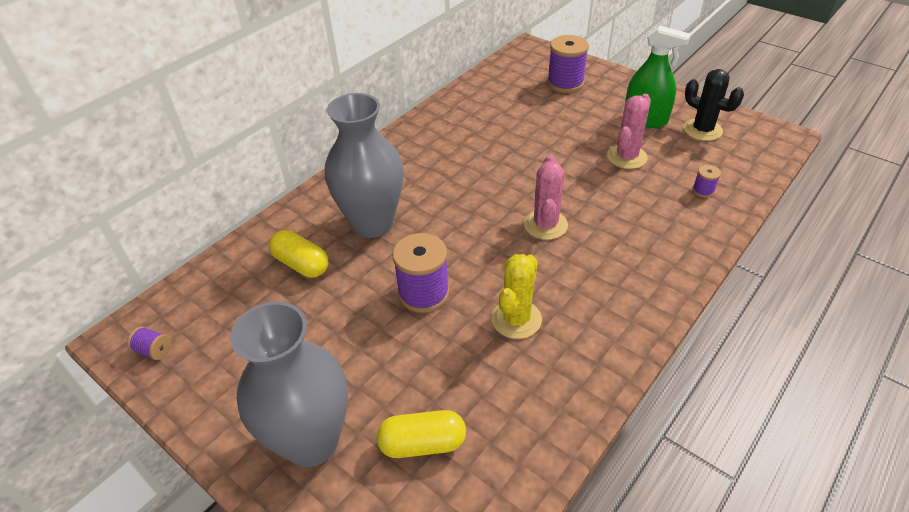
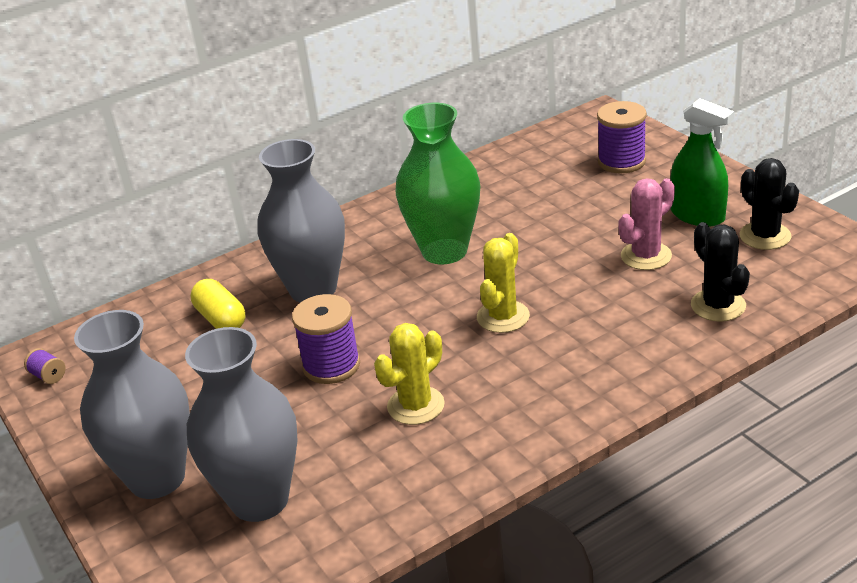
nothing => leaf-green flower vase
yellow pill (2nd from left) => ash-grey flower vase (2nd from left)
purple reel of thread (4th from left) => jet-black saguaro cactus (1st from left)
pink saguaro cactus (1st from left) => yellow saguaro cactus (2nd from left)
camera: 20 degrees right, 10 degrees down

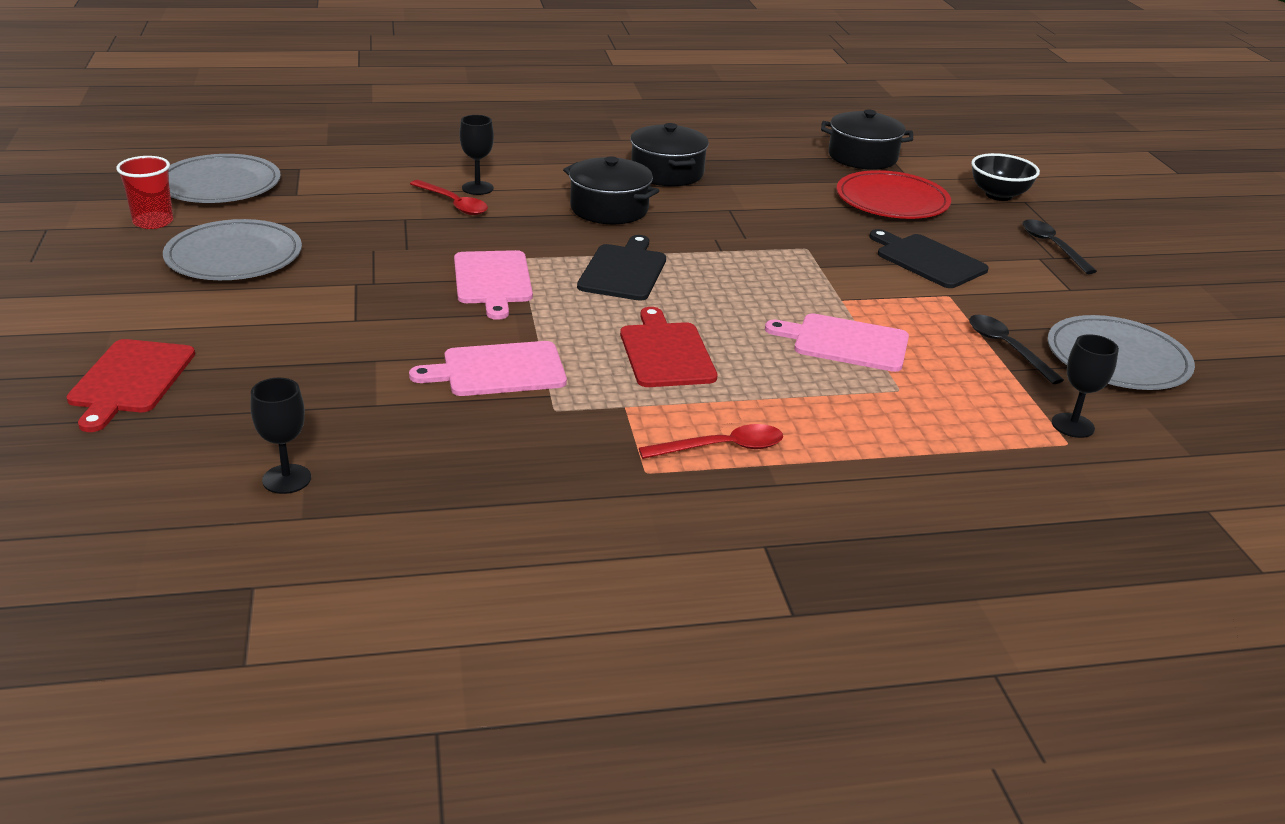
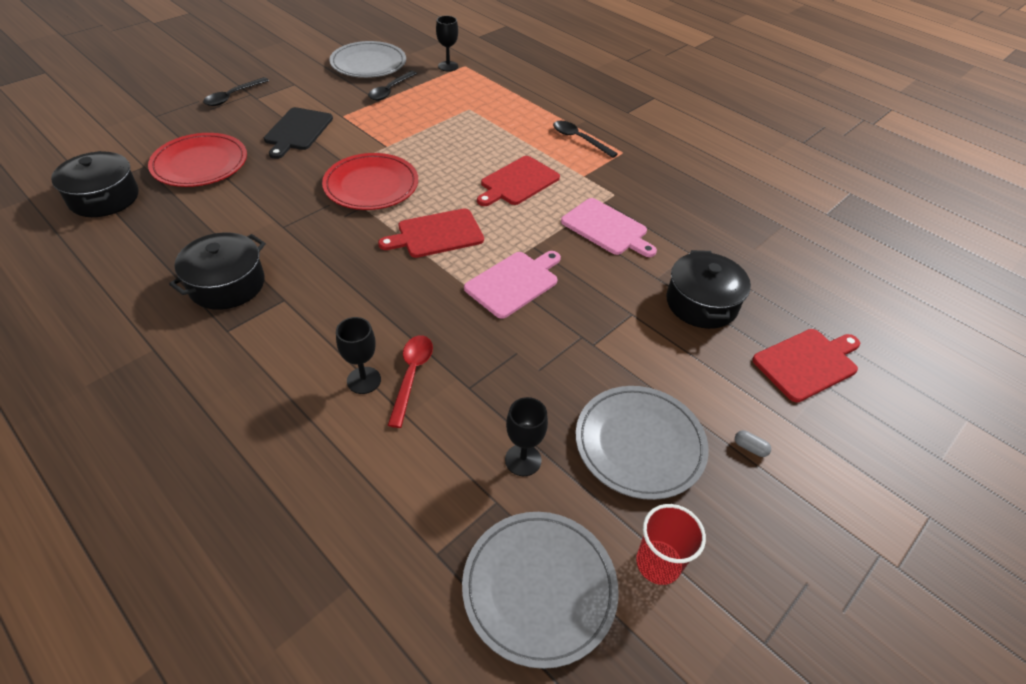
pink bread board (3rd from left) => nothing
jet-black serving bowl => nothing
nothing => crimson dinner plate (2nd from left)
nothing => ash-grey pill
jet-black wine glass (1st from left in the first image) => jet-black wine glass (3rd from left), move
jet-black stockpot (1st from left in the first image) => jet-black stockpot (3rd from left), move
jet-black bread board (1st from left) => crimson bread board (1st from left)
crimson spoon (2nd from left) => jet-black spoon (3rd from left)
camera: 125 degrees left, 15 degrees up

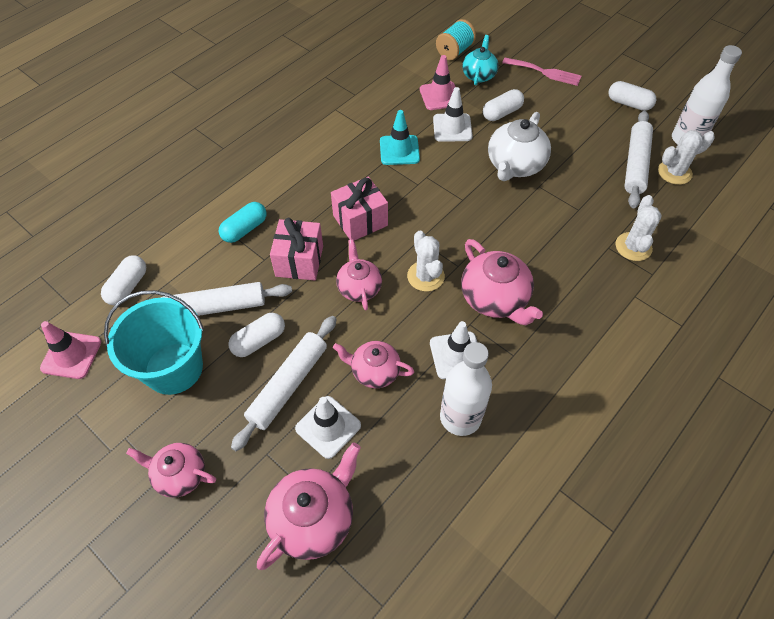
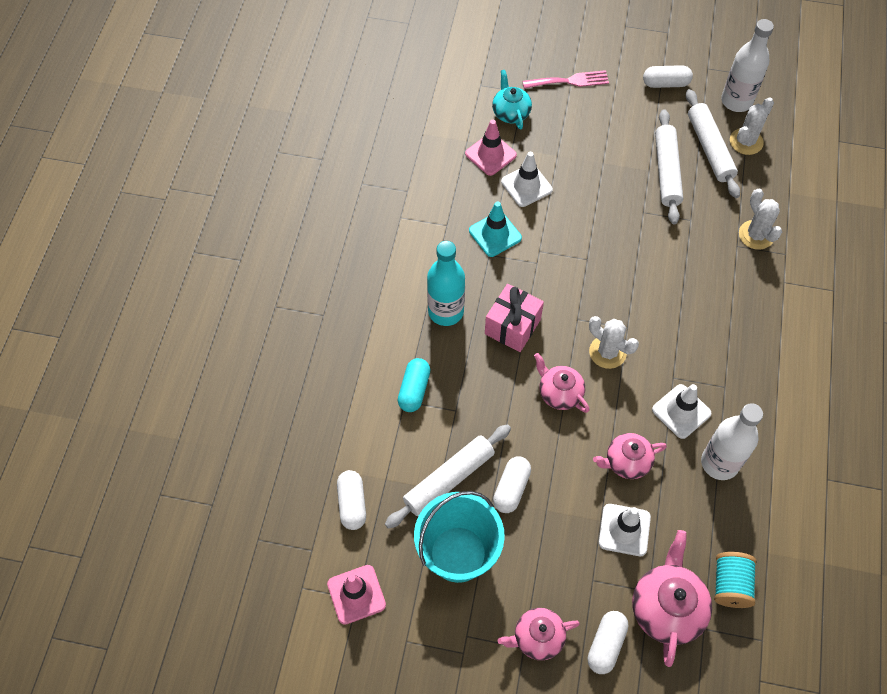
pink wrapped gift (1st from left) => nothing
pink tea pot (5th from left) => nothing
white tea pot => nothing
nothing => turquoise drink bottle
white pastry roller (2nd from left), move
turquoise reel of thread, move
white pill (3rd from left), move
camera: 30 degrees left, 5 degrees up

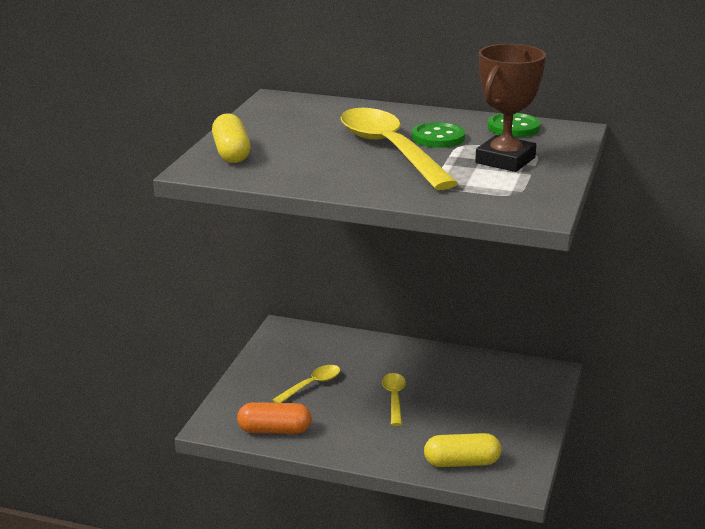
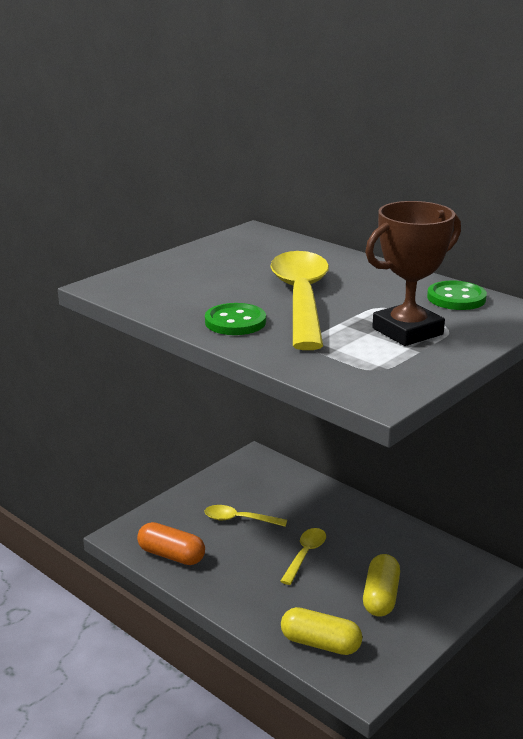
yellow pill (1st from left in the first image) => yellow pill (2nd from left), move
leaf-green shirt button (1st from left), move
yellow spoon (1st from left), 150 degrees counterclockwise
camera: 25 degrees right, 0 degrees up

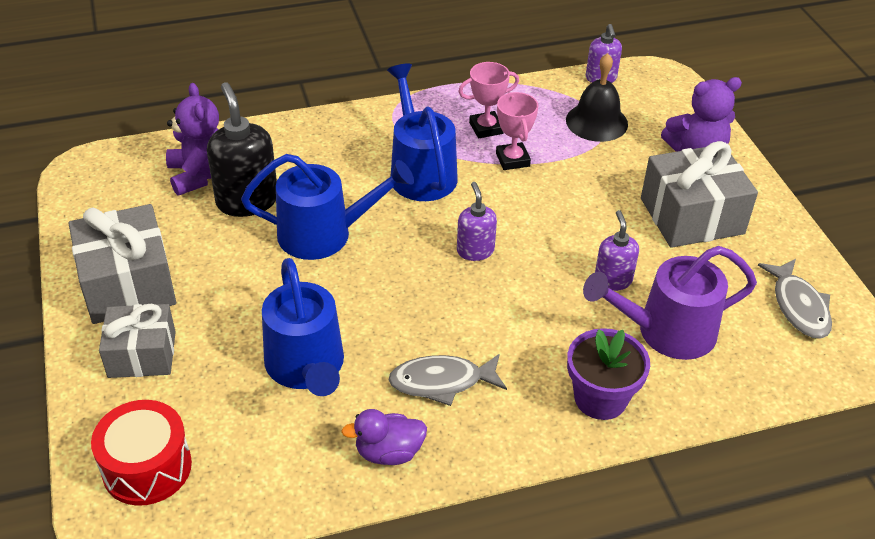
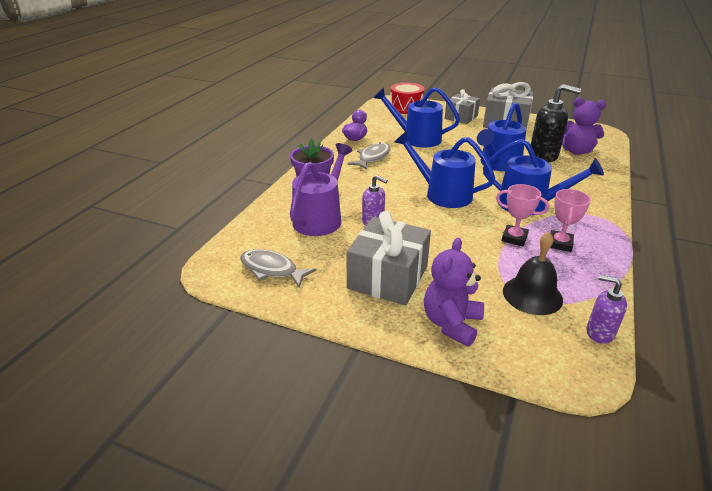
purple soap dispenser (1st from left) => cobalt sprinkling can (2nd from left)
camera: 130 degrees right, 10 degrees down

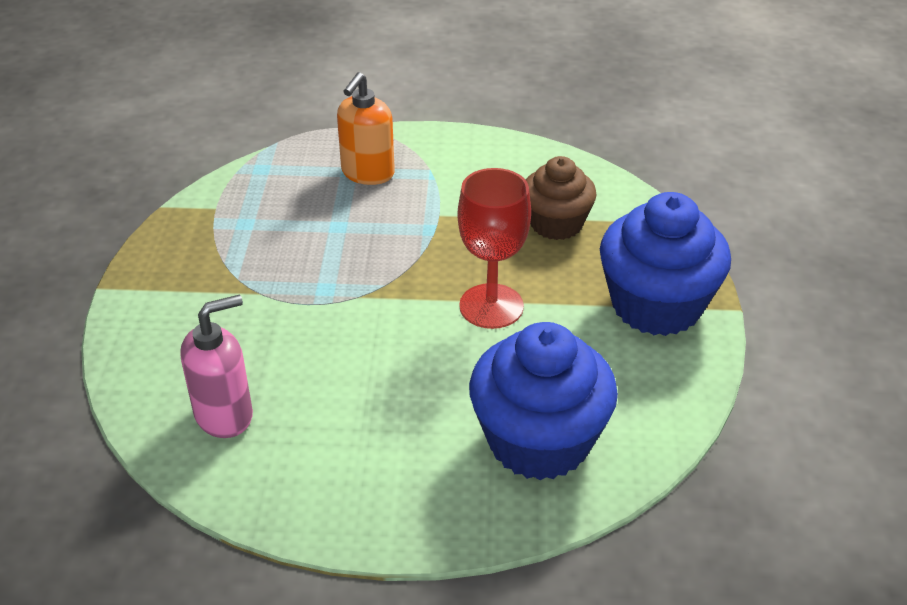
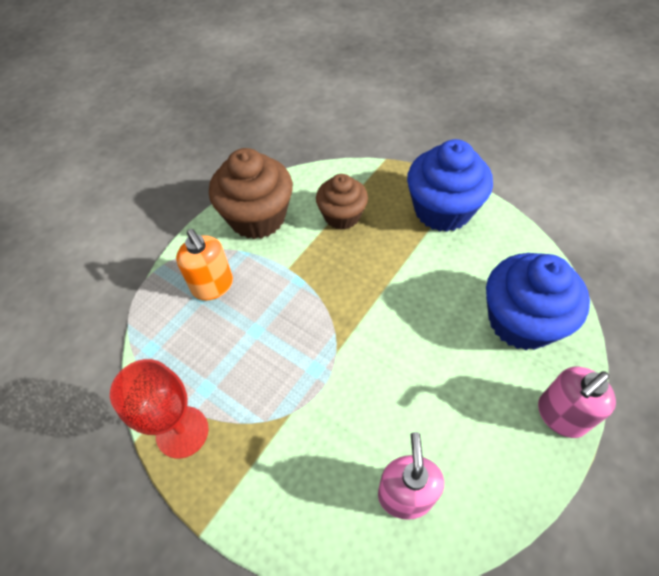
nothing => brown muffin (1st from left)
nothing => pink soap dispenser (2nd from left)
crimson wine glass, move
camera: 55 degrees left, 15 degrees up

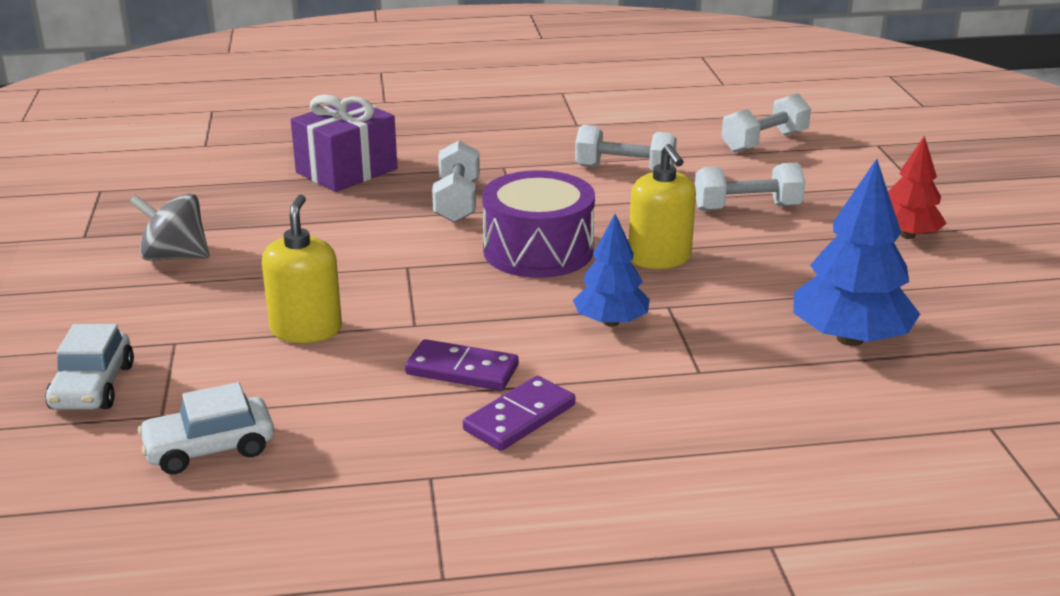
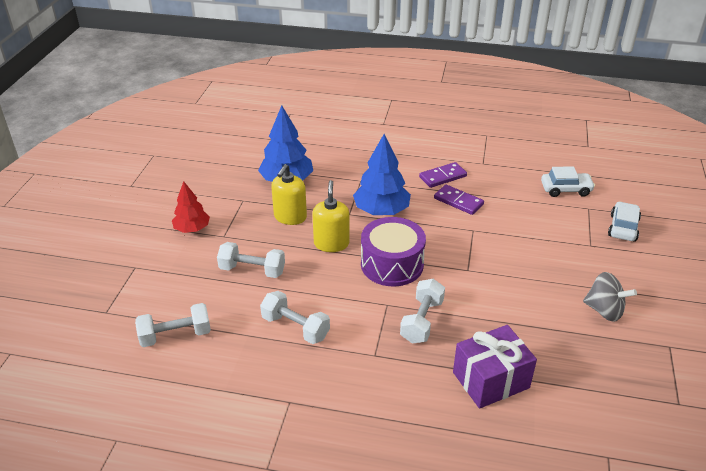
yellow soap dispenser (1st from left), move
cobalt tree (1st from left in the first image) => cobalt tree (2nd from left), x1.58
camera: 160 degrees left, 10 degrees up

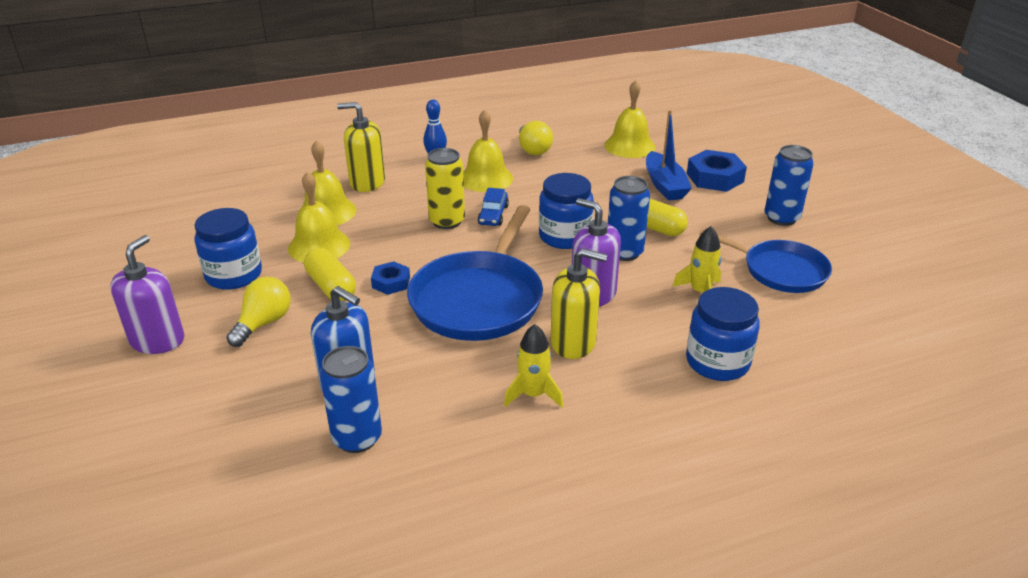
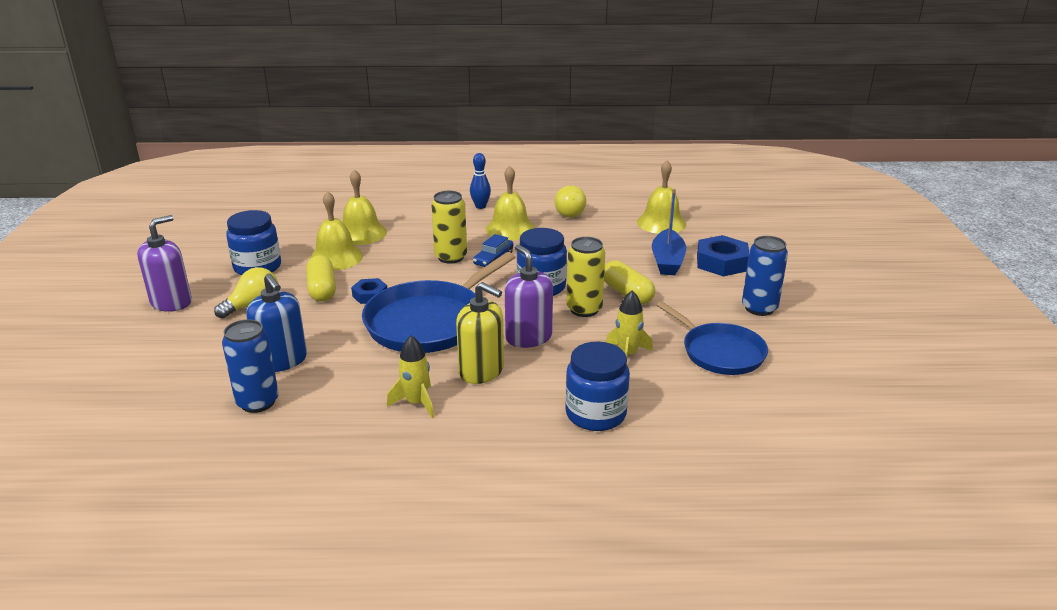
yellow soap dispenser (1st from left) => nothing
cobalt can (2nd from left) => yellow can (2nd from left)
camera: 20 degrees right, 5 degrees down

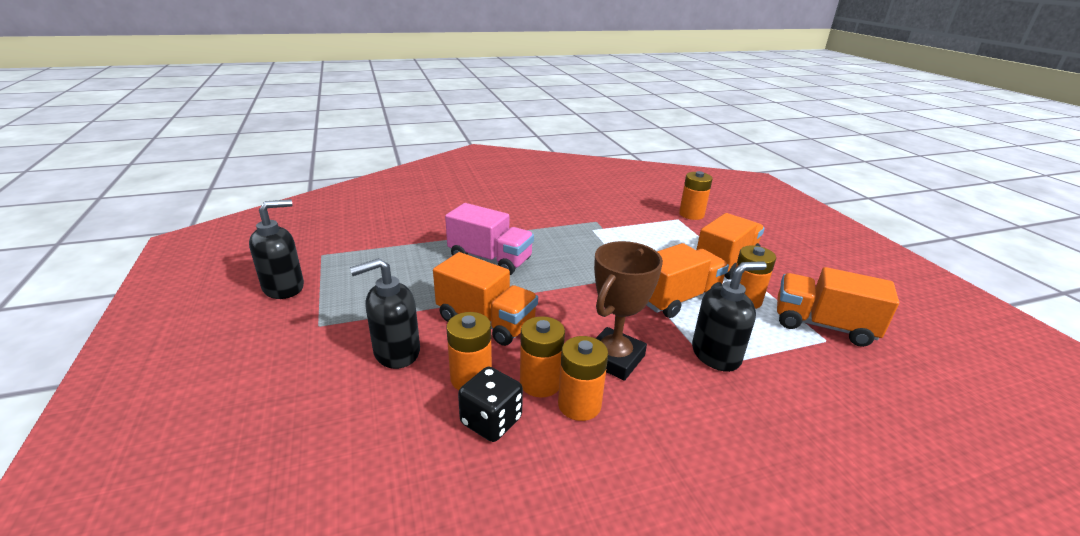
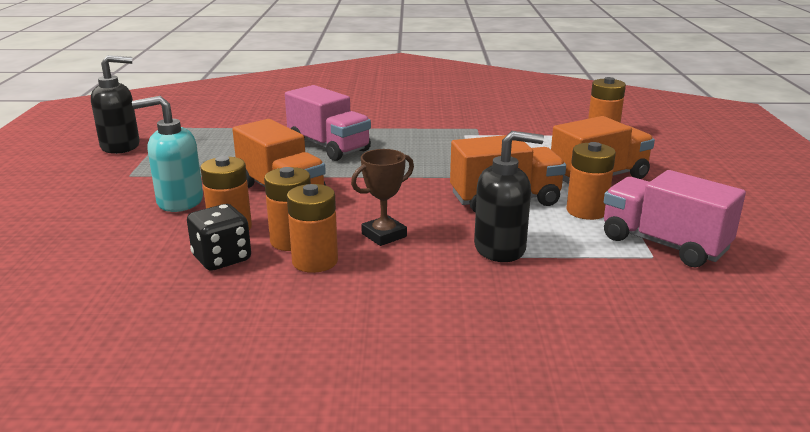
jet-black soap dispenser (2nd from left) => turquoise soap dispenser
orange truck (4th from left) => pink truck (2nd from left)
brown prize cup, x0.65
camera: 20 degrees right, 5 degrees down

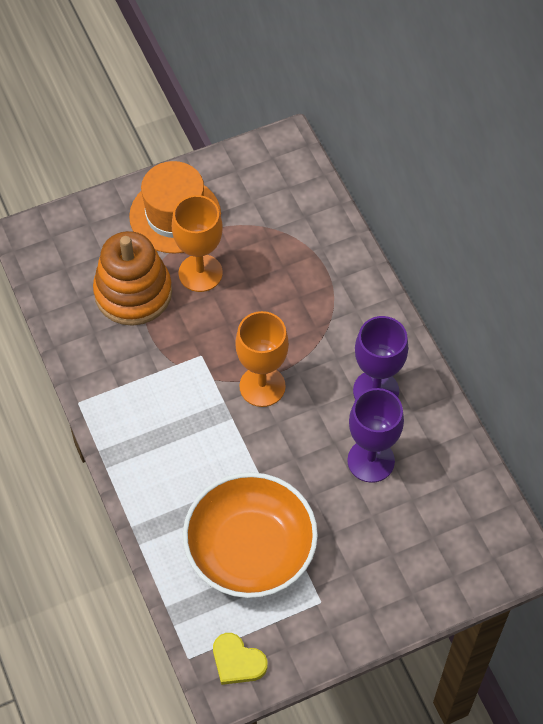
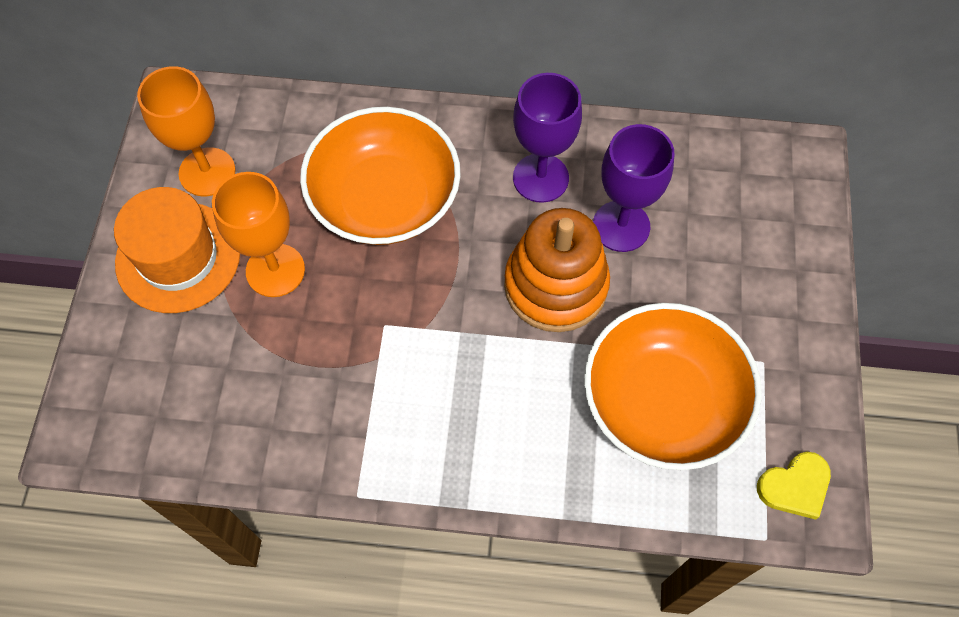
nothing => orange serving bowl (1st from left)
orange stacking rings, move
orange wine glass (2nd from left in the first image) => orange wine glass (1st from left), move
camera: 60 degrees left, 5 degrees up

